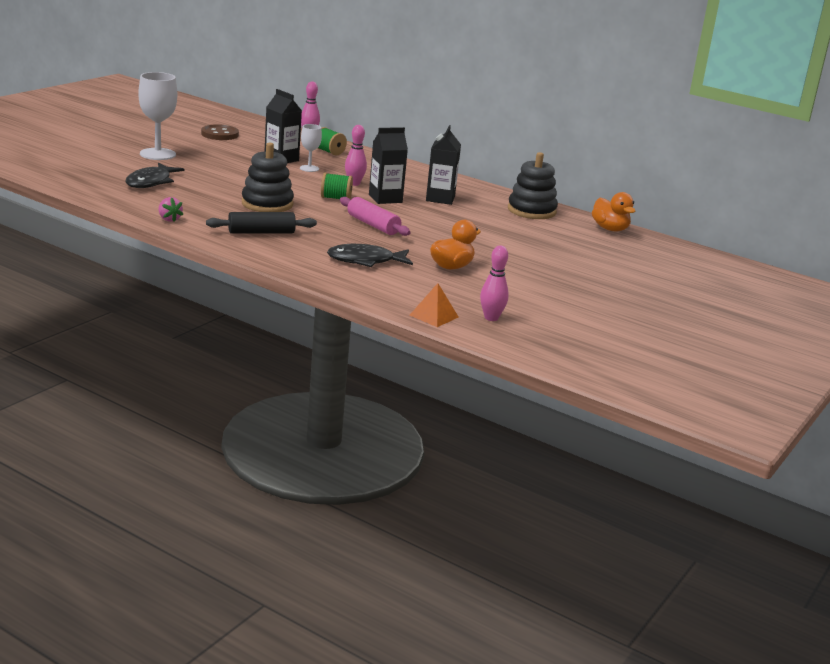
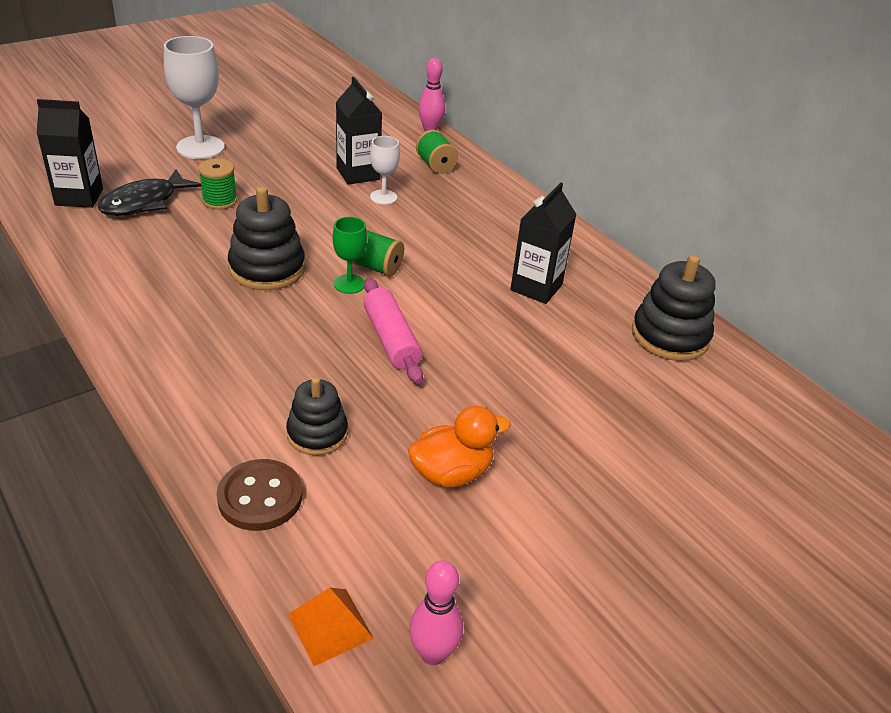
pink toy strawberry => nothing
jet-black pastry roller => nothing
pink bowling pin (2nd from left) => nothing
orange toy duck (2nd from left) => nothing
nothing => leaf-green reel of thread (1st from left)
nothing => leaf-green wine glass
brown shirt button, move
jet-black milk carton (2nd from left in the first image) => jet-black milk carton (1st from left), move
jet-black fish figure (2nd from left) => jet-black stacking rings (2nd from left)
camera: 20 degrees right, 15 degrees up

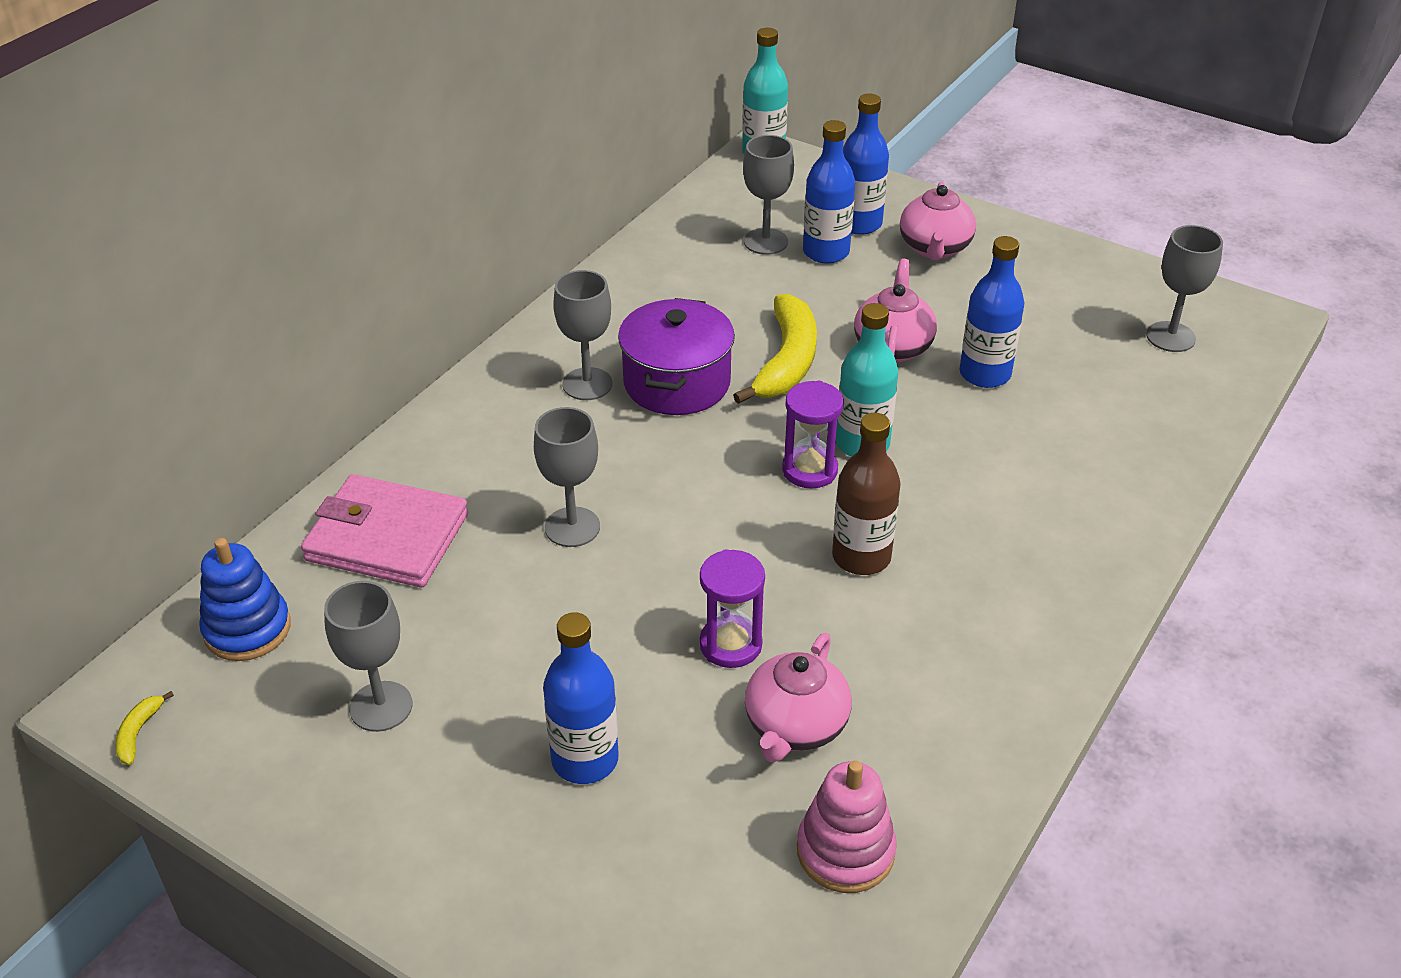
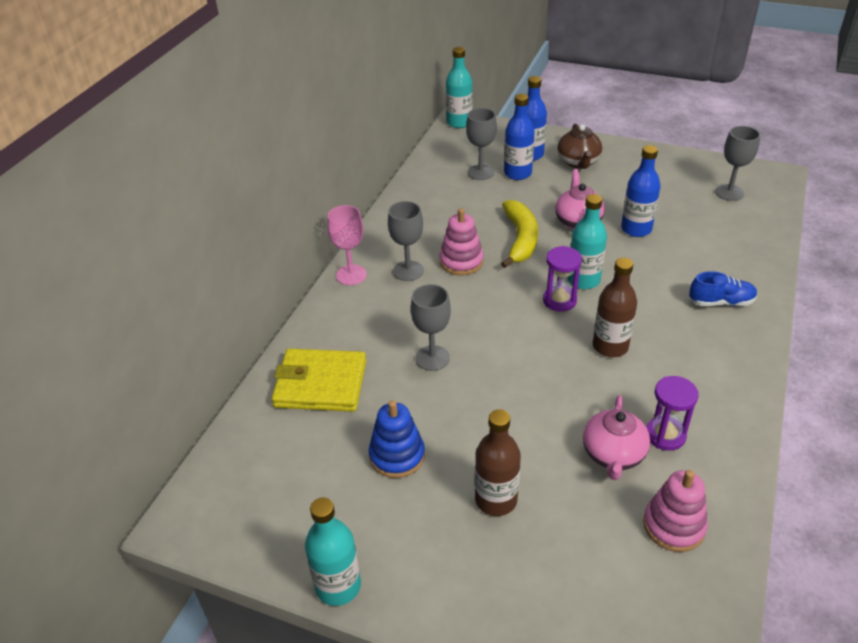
yellow banana fruit (1st from left) => nothing
ash-grey wine glass (1st from left) => nothing
nothing => turquoise drink bottle (1st from left)
nothing => pink wine glass
nothing => cobalt lace-up shoe
cobalt stacking rings, move
purple sandglass (1st from left in the first image) => purple sandglass (2nd from left), move
purple stockpot => pink stacking rings (1st from left)
pink billfold => yellow billfold
cobalt drink bottle (1st from left) => brown drink bottle (1st from left)
pink tea pot (3rd from left) => brown tea pot
camera: 10 degrees left, 0 degrees up

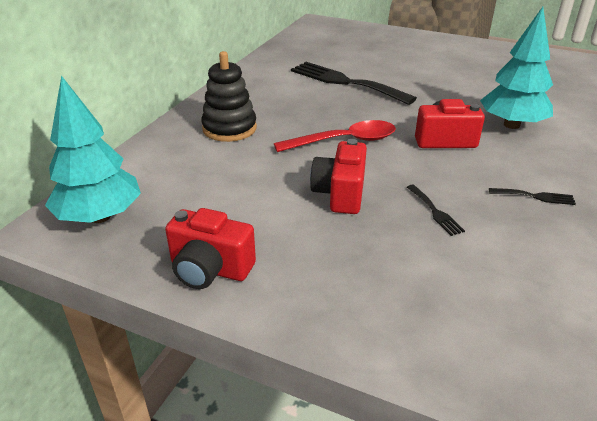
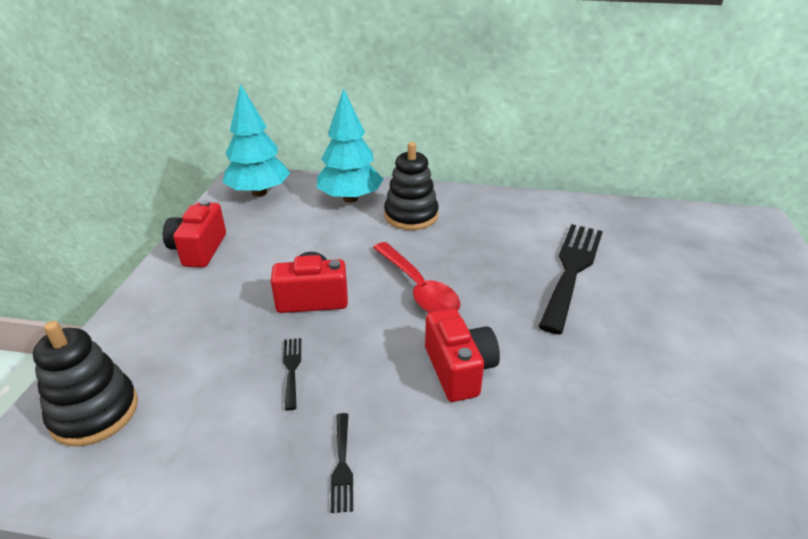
nothing => jet-black stacking rings (1st from left)
turquoise tree (2nd from left), move
jet-black fork (2nd from left in the first image) => jet-black fork (1st from left), 120 degrees clockwise
camera: 75 degrees right, 0 degrees up

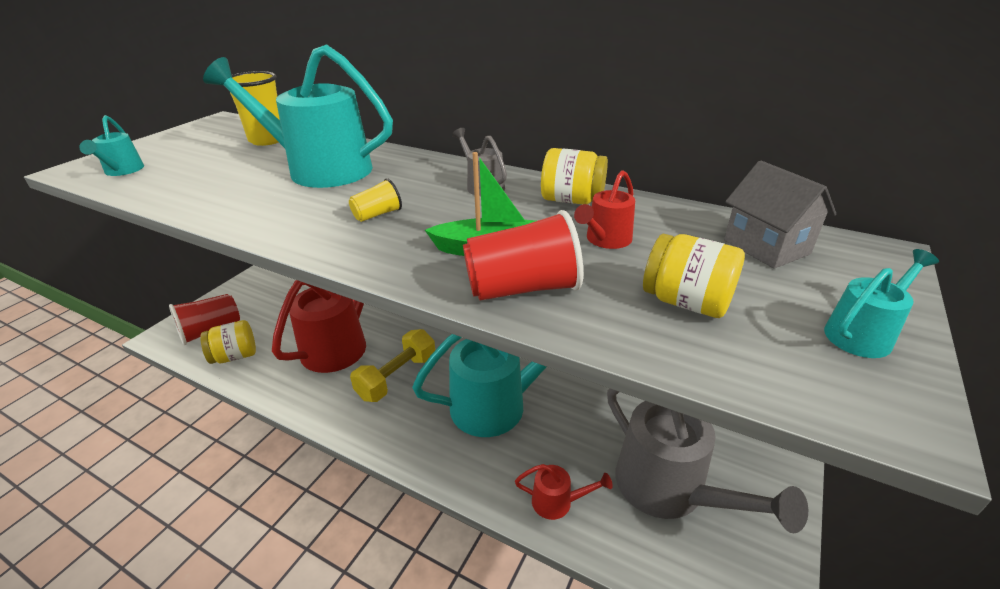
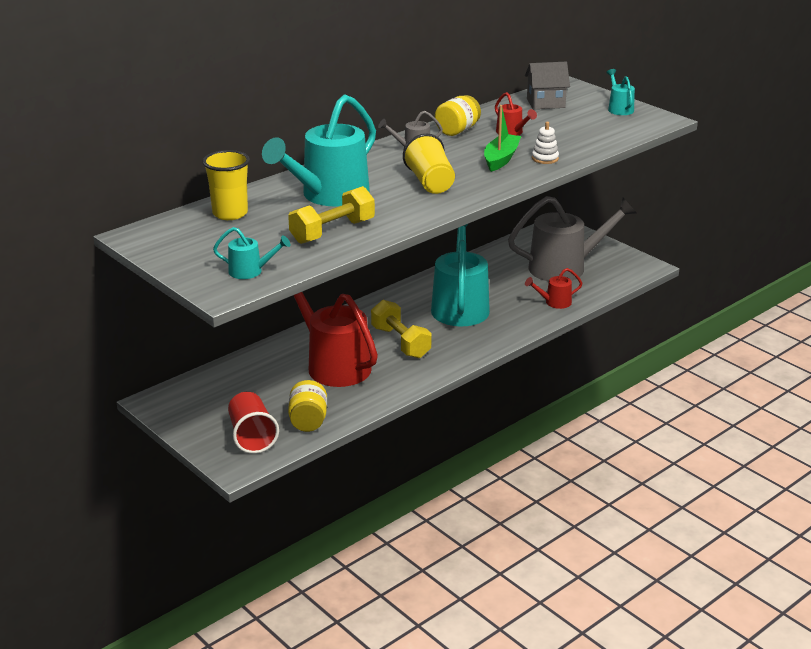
yellow jam jar (3rd from left) => nothing
nothing => yellow free weight (1st from left)
crimson beaker (2nd from left) => white stacking rings
crimson sprinkling can (2nd from left in the first image) => crimson sprinkling can (3rd from left), 135 degrees counterclockwise
yellow beaker (2nd from left), x1.87
camera: 70 degrees left, 5 degrees down

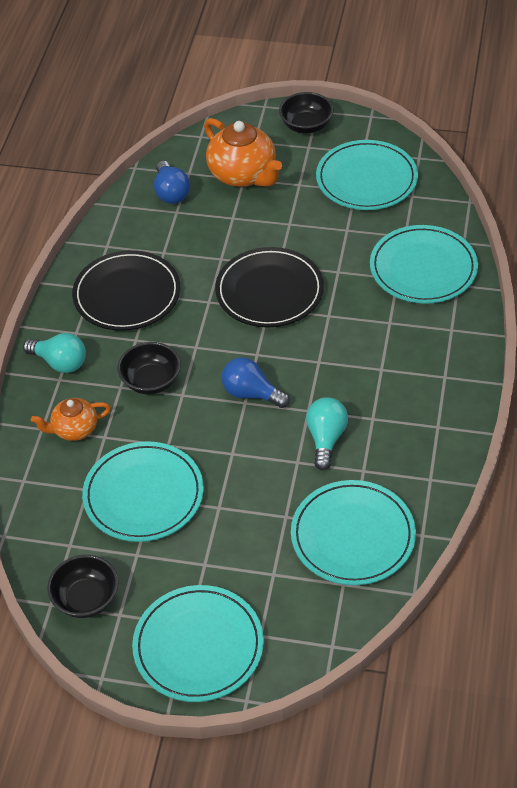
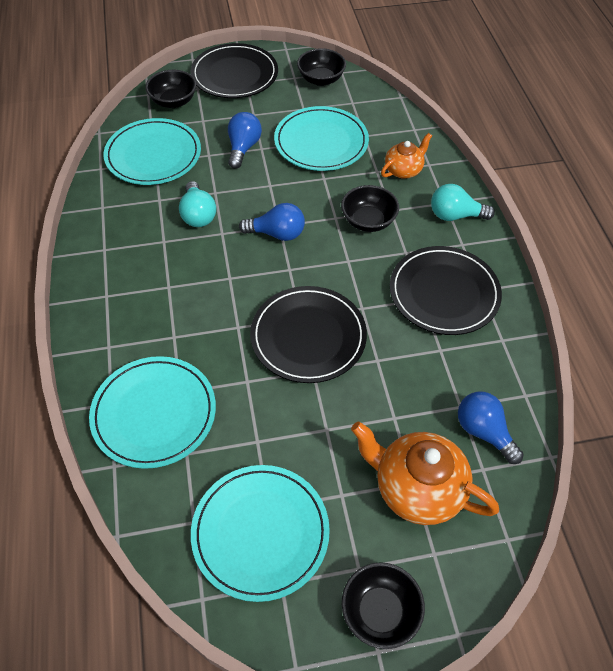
nothing => jet-black serving bowl (1st from left)
nothing => cobalt light bulb (1st from left)
turquoise dinner plate (2nd from left) => jet-black dinner plate (1st from left)
camera: 155 degrees right, 5 degrees up

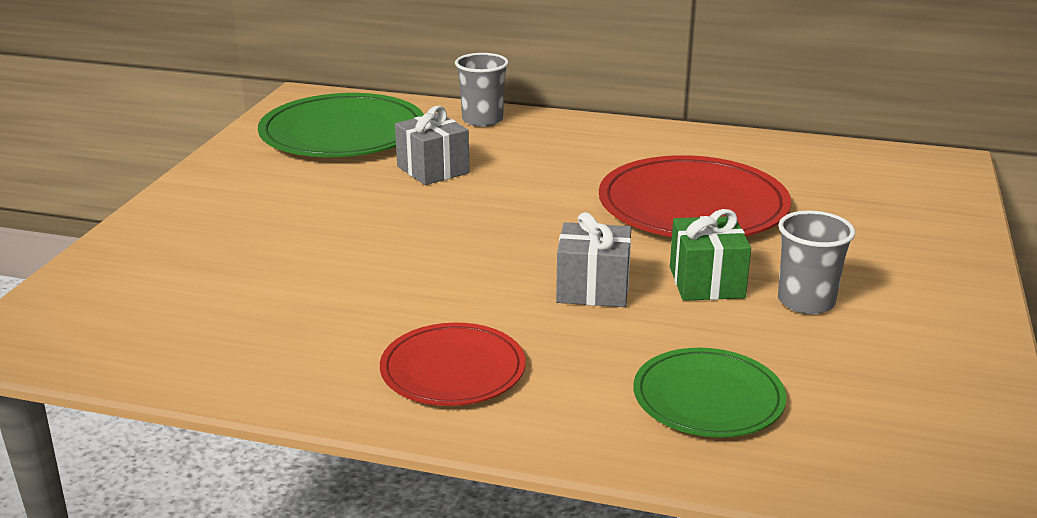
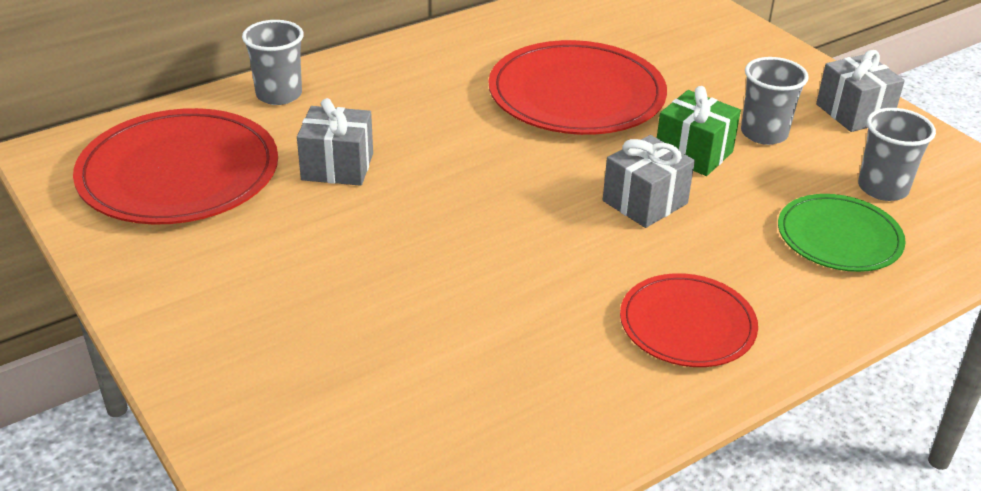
nothing => ash-grey wrapped gift (3rd from left)
nothing => ash-grey beaker (3rd from left)
leaf-green dinner plate (1st from left) => crimson dinner plate (1st from left)
camera: 50 degrees left, 10 degrees up

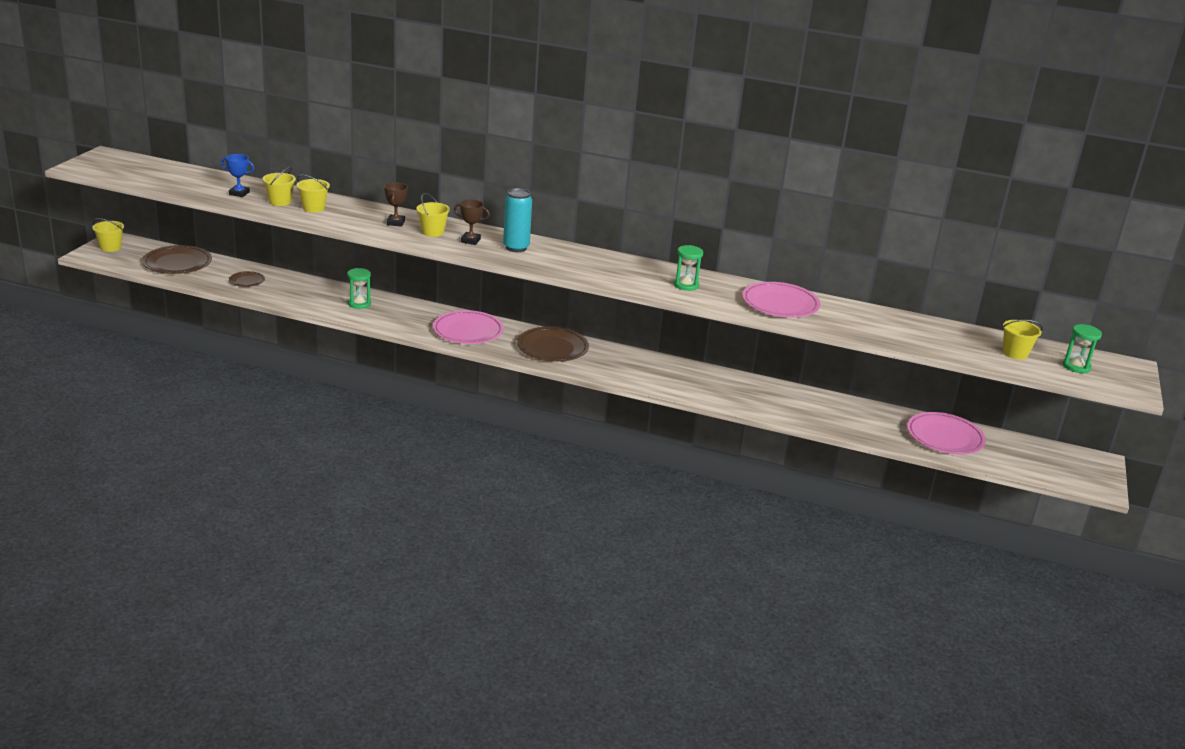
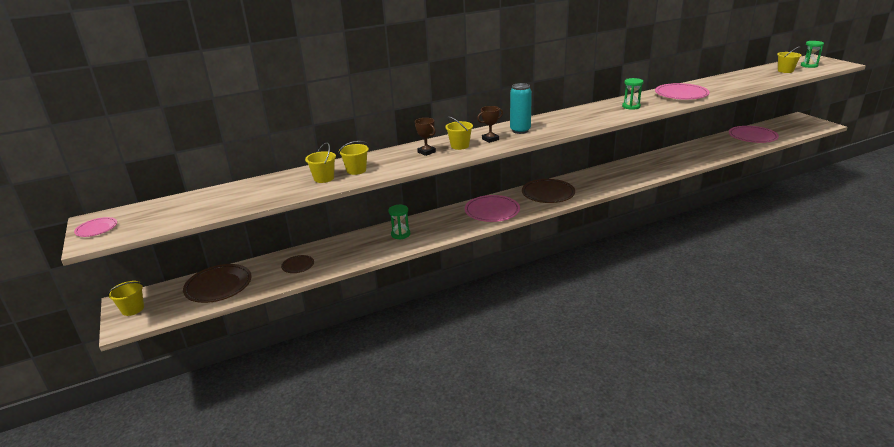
cobalt prize cup => nothing
nothing => pink dinner plate (1st from left)
camera: 40 degrees left, 0 degrees up

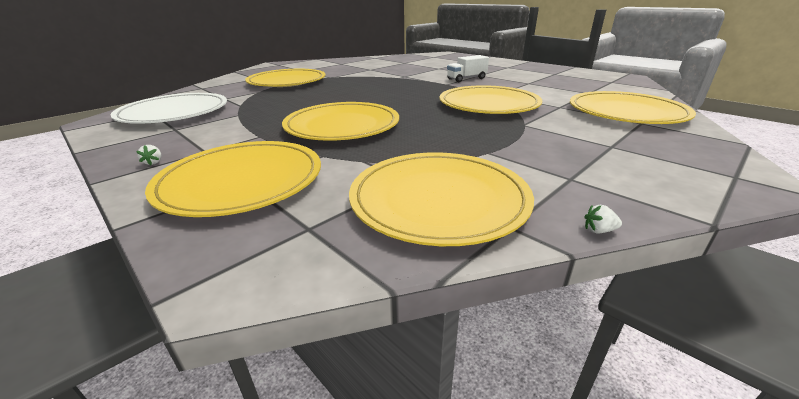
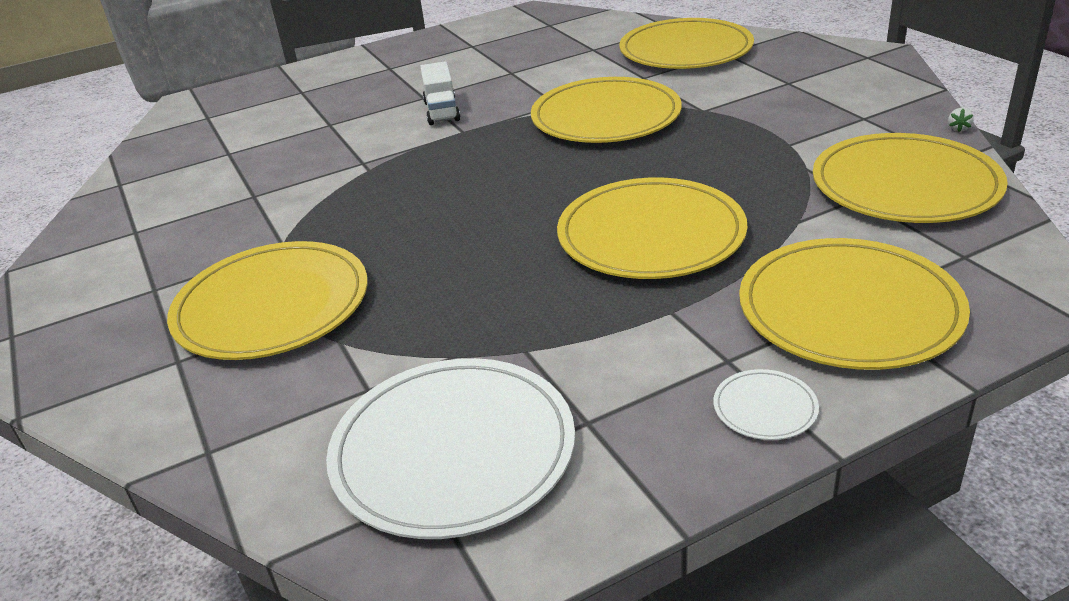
white toy strawberry (1st from left) => white dinner plate (2nd from left)
camera: 70 degrees left, 5 degrees up

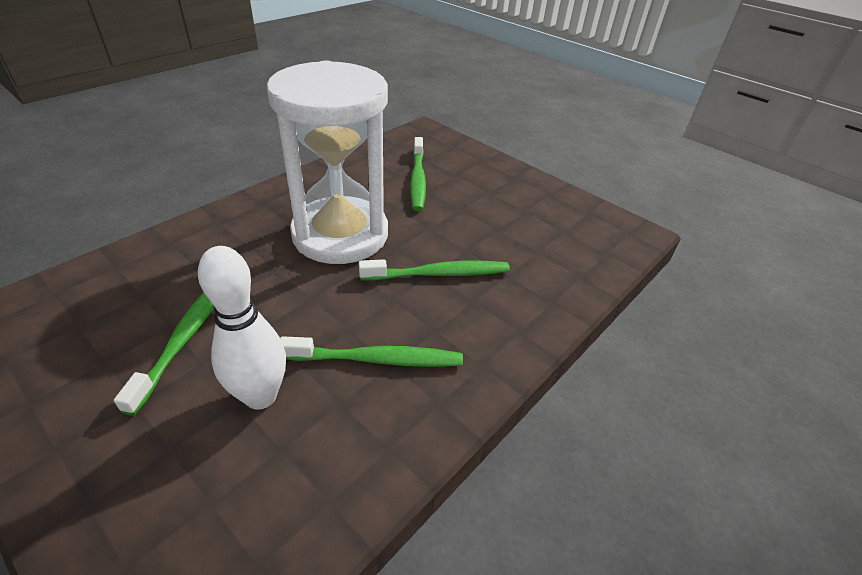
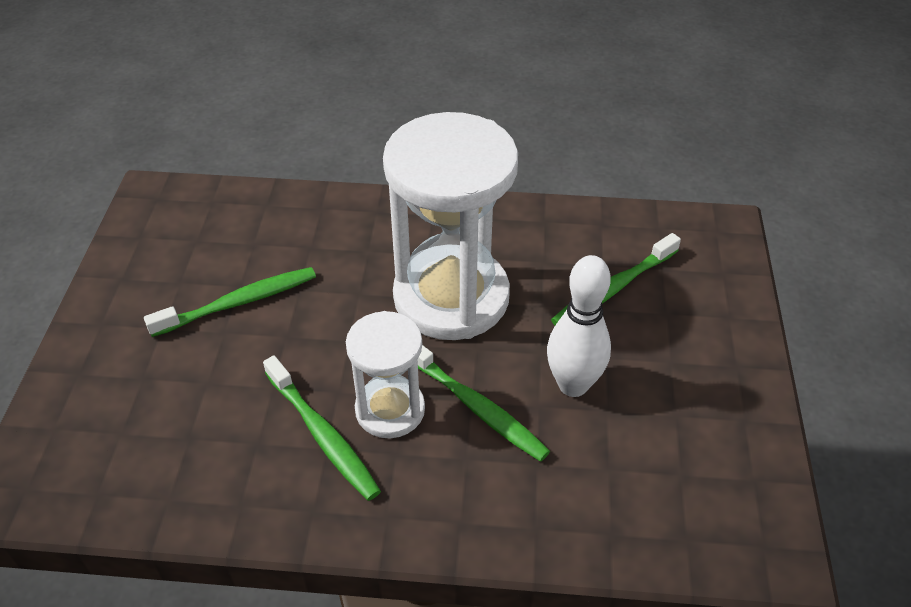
nothing => white sandglass (1st from left)
white bowling pin, move
camera: 55 degrees right, 5 degrees up

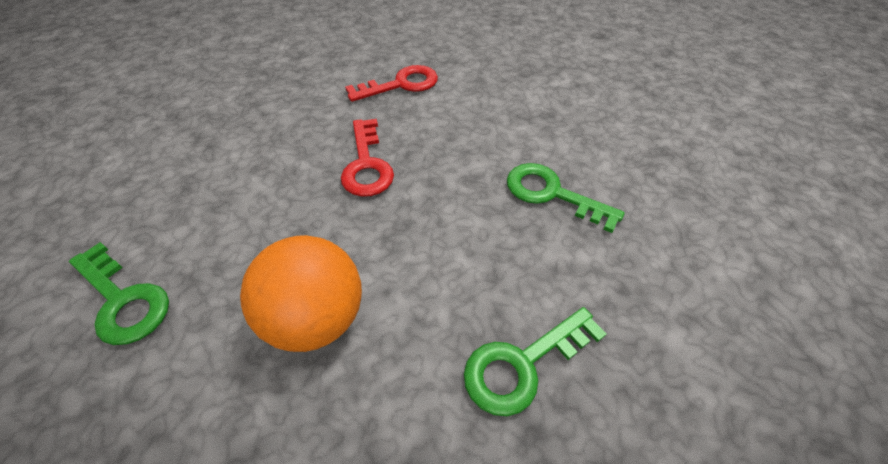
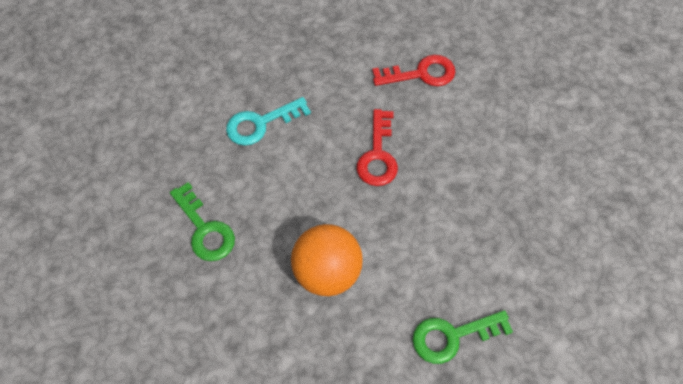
leaf-green door key (3rd from left) => nothing
nothing => turquoise door key
camera: 15 degrees right, 10 degrees up

